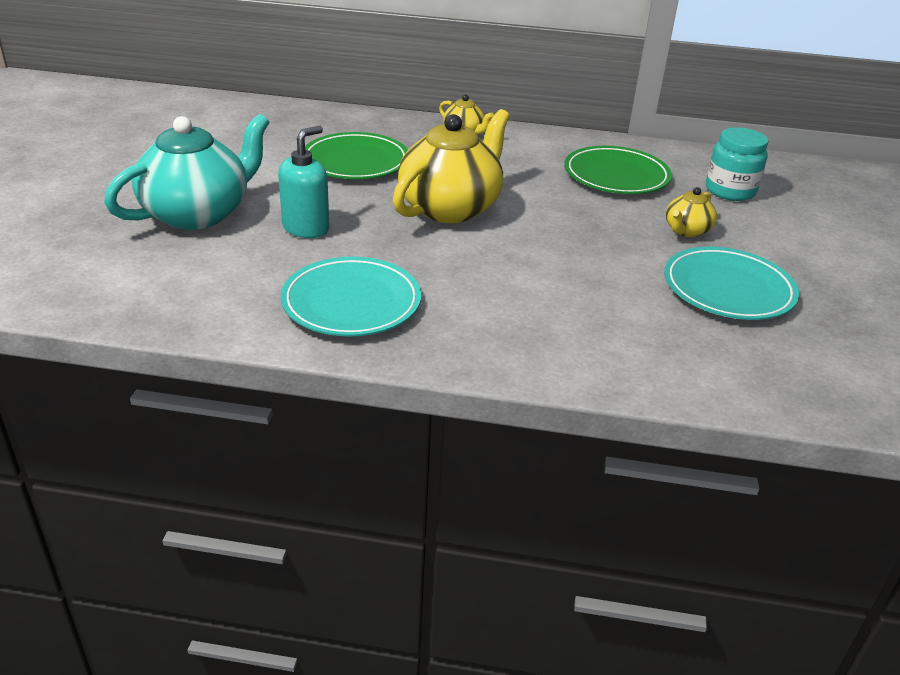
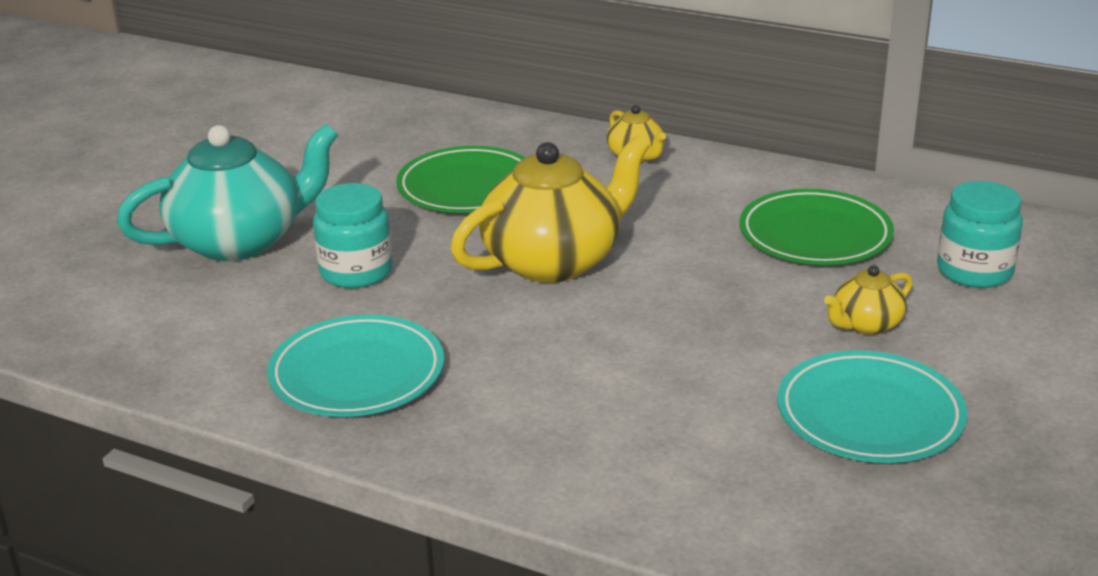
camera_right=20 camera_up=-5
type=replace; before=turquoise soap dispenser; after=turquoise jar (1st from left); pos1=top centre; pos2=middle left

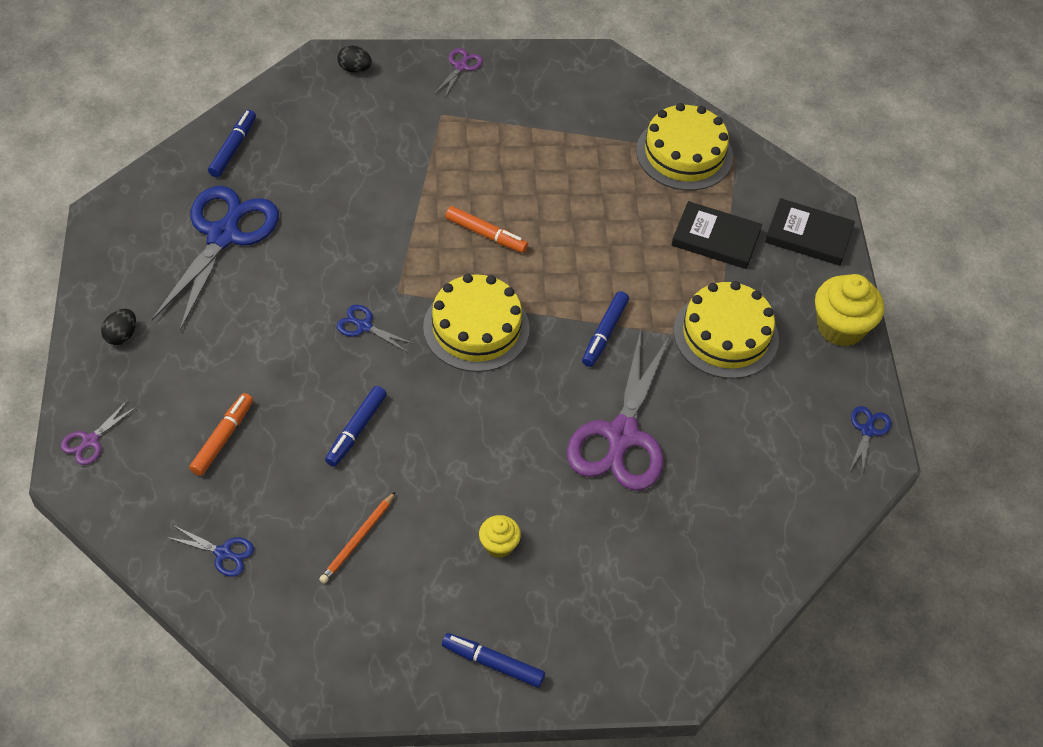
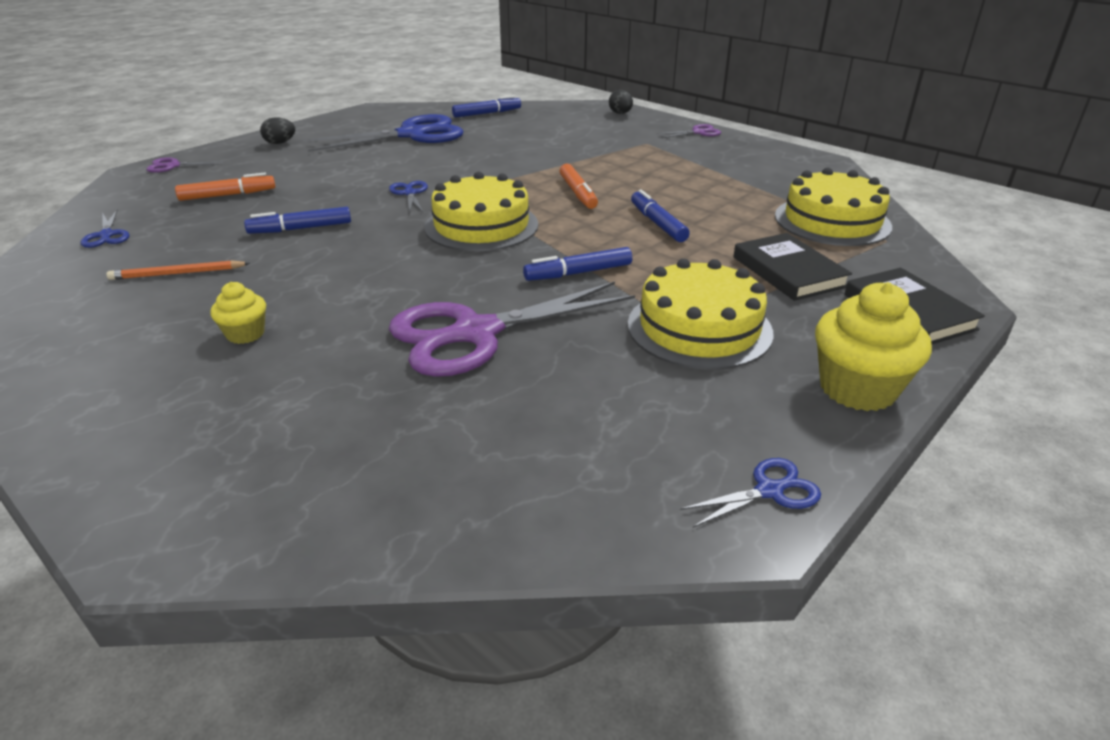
camera_right=50 camera_up=-20
type=move; before=blue marker (3rd from left in the first image); after=blue marker (4th from left); pos1=bottom centre; pos2=top centre

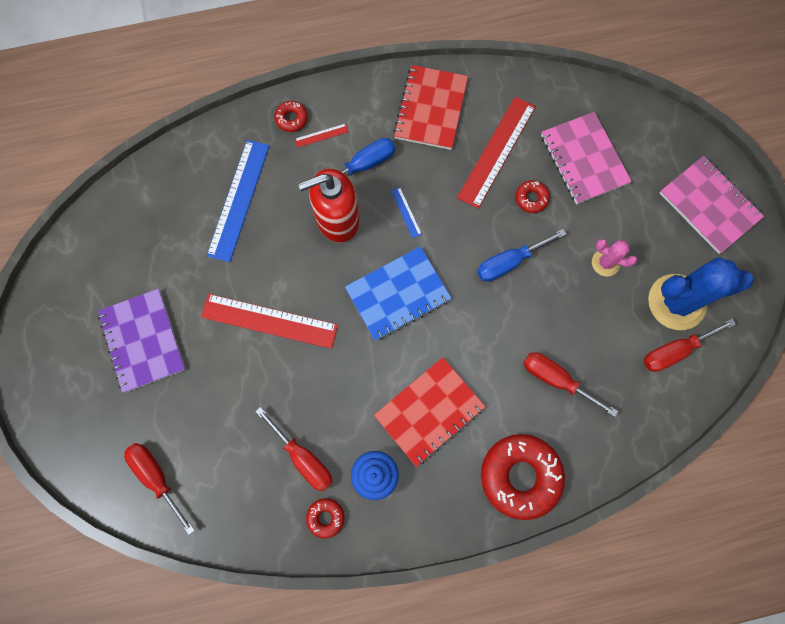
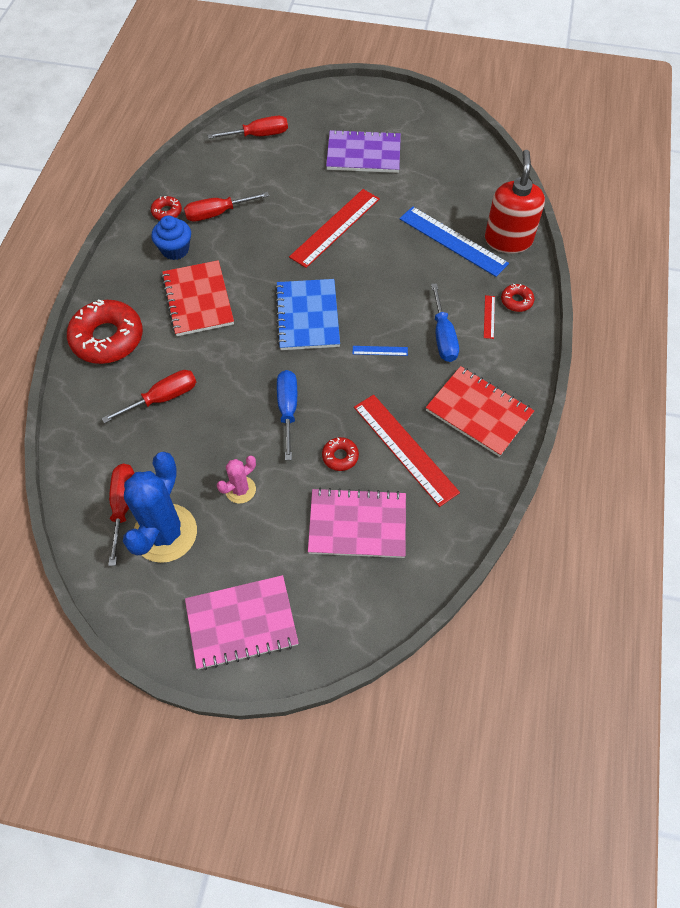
camera_right=115 camera_up=-15
type=move; before=red soap dispenser; pos1=top centre; pos2=top right

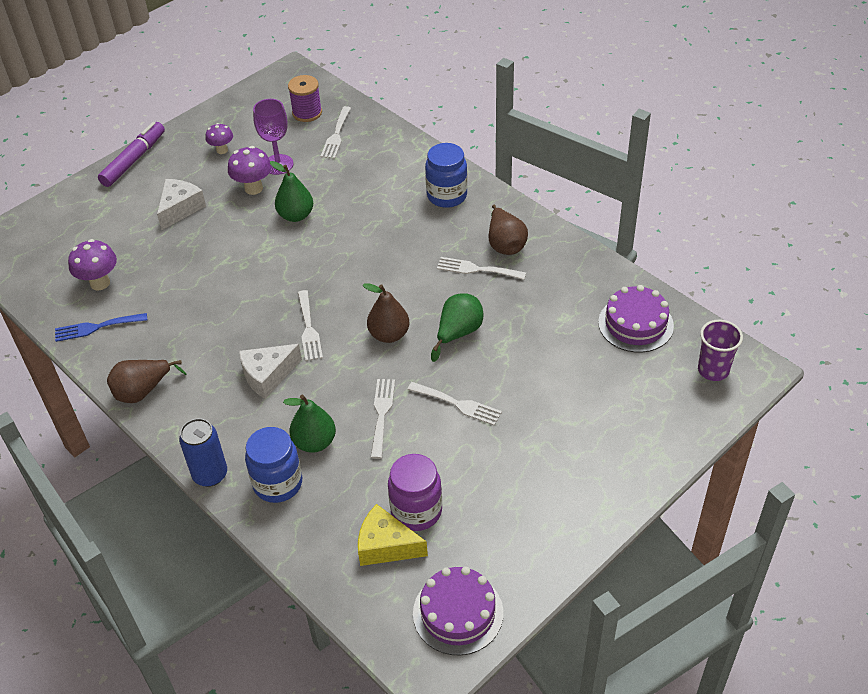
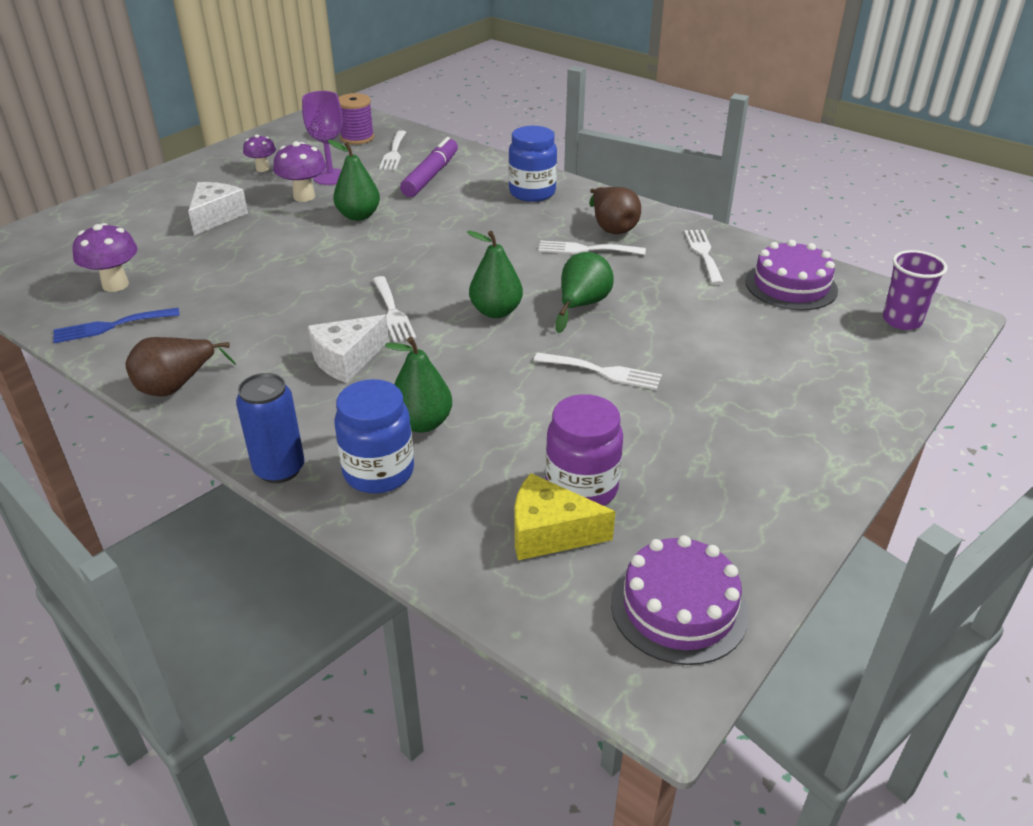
camera_right=-10 camera_up=-10
type=move; before=purple marker; pos1=top left; pos2=top centre
type=recolor; before=brown pear (2nd from left); after=green pear (3rd from left); pos1=centre; pos2=top centre
type=move; before=white fork (3rd from left in the first image); after=white fork (5th from left); pos1=centre; pos2=top right

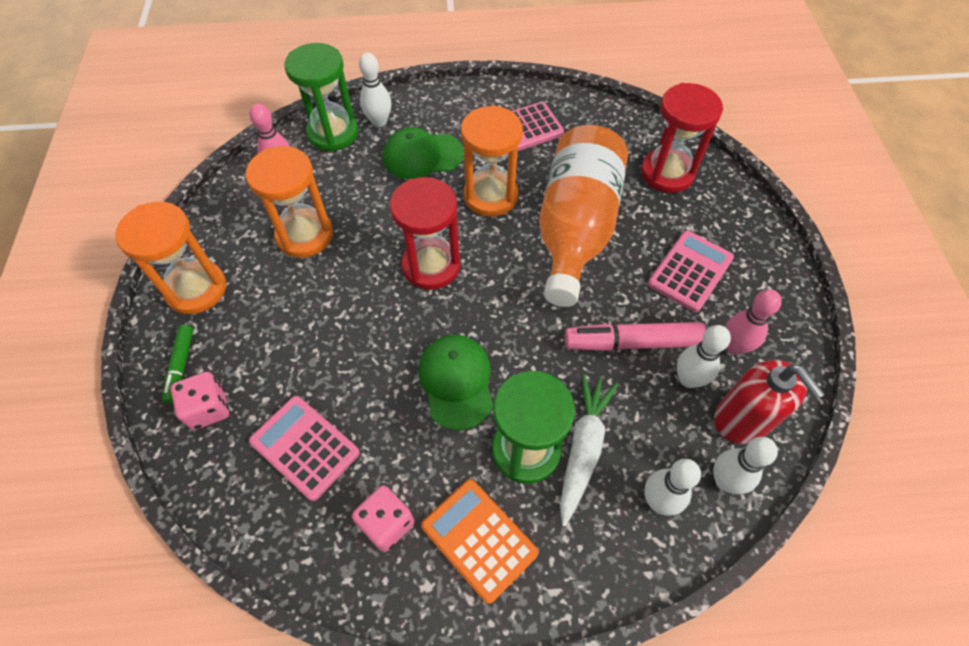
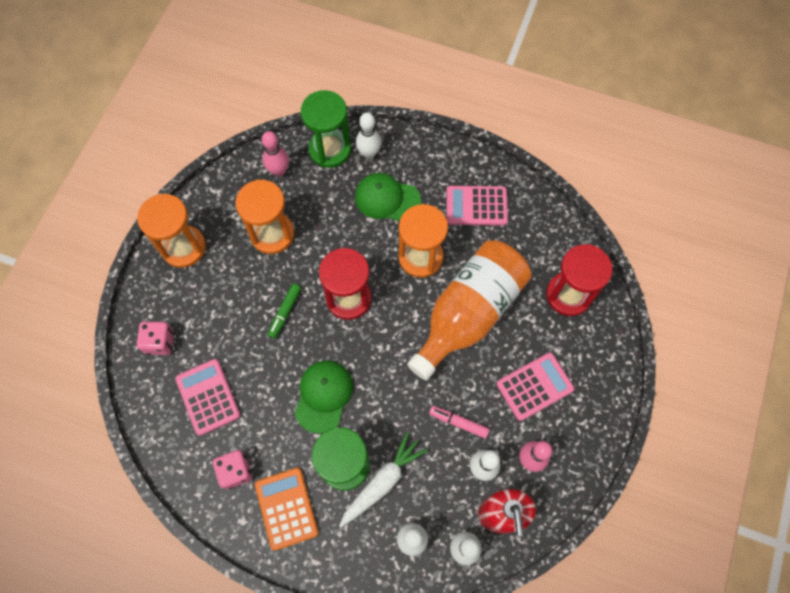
camera_right=25 camera_up=10
type=resize; before=pink marker; pos1=centre; pos2=bottom centre; scale=0.59
type=move; before=green marker; pos1=middle left; pos2=centre

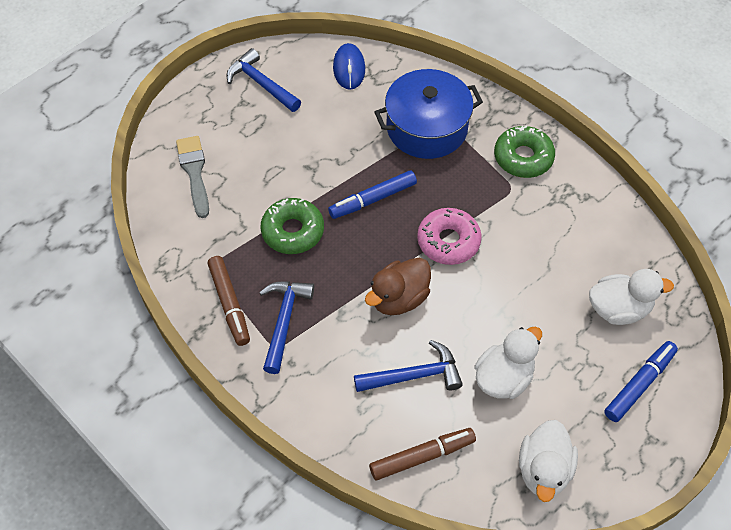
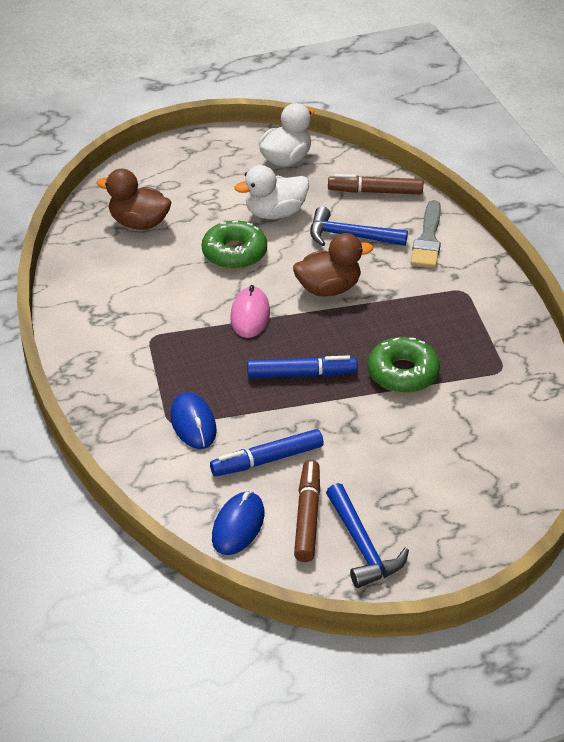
camera_right=-155 camera_up=-15
type=replace; before=blue pot; after=blue mouse (1st from left); pos1=top centre; pos2=centre
type=move; before=green donut (2nd from left in the first image); after=green donut (1st from left); pos1=top right; pos2=top centre
type=move; before=grey brush; pos1=middle left; pos2=top right
type=replace; before=pink donut; after=pink mouse; pos1=centre; pos2=centre
type=move; before=brown marker (1st from left); pos1=middle left; pos2=bottom centre
type=recolor; before=white duck (3rd from left); after=brown duck (1st from left); pos1=middle right; pos2=top left
type=delete; before=blue hammer (2nd from left); pos1=centre
type=move; before=blue marker (2nd from left in the first image); after=blue marker (1st from left); pos1=bottom right; pos2=centre

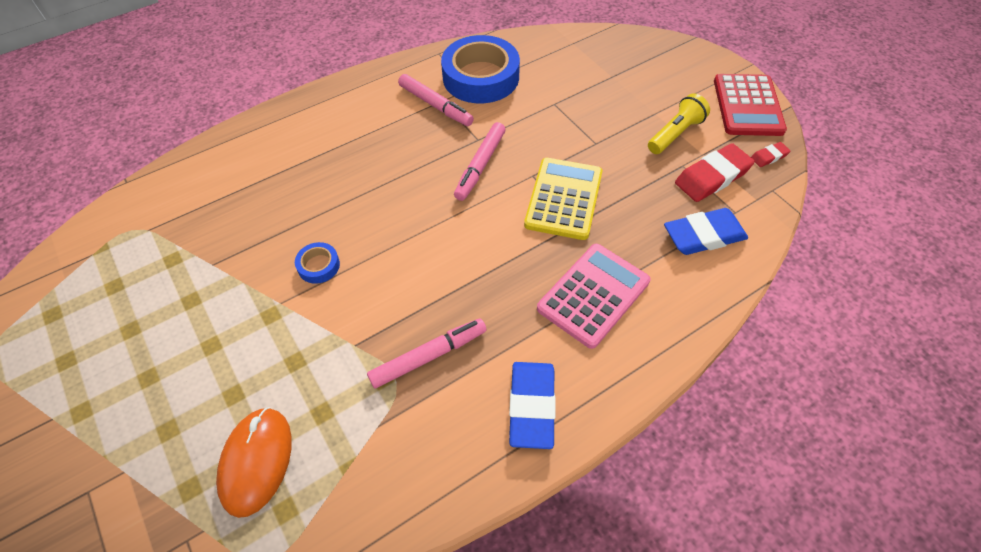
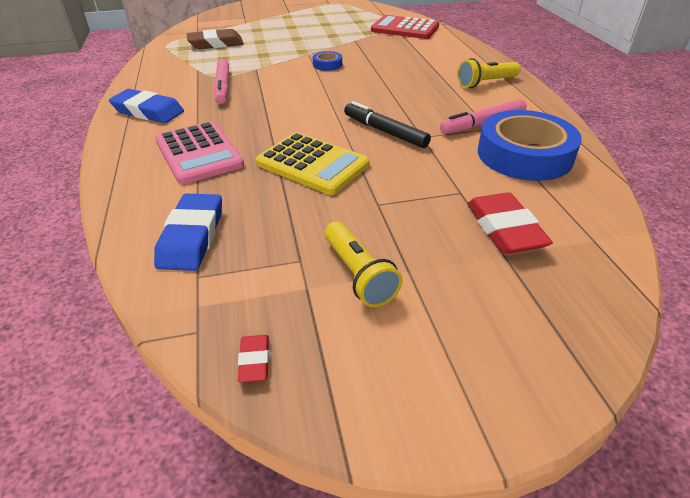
camera_right=110 camera_up=-15
type=move; before=red calculator; pos1=top right; pos2=top centre
type=recolor; before=pink marker (3rd from left); after=black marker; pos1=top centre; pos2=top centre
type=move; before=red eraser (1st from left in the first image); after=red eraser (2nd from left); pos1=top right; pos2=middle right
type=replace; before=orange mouse; after=brown eraser; pos1=bottom left; pos2=top left
type=insert; after=yellow flashlight (2nd from left); pos2=top right

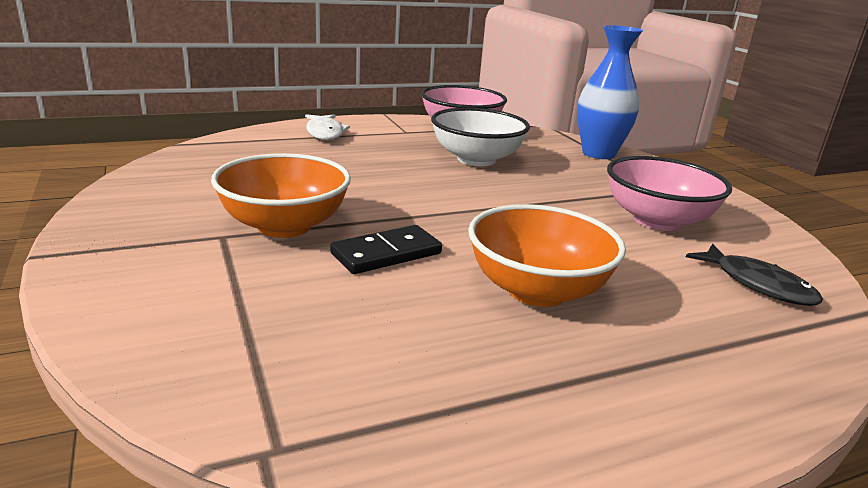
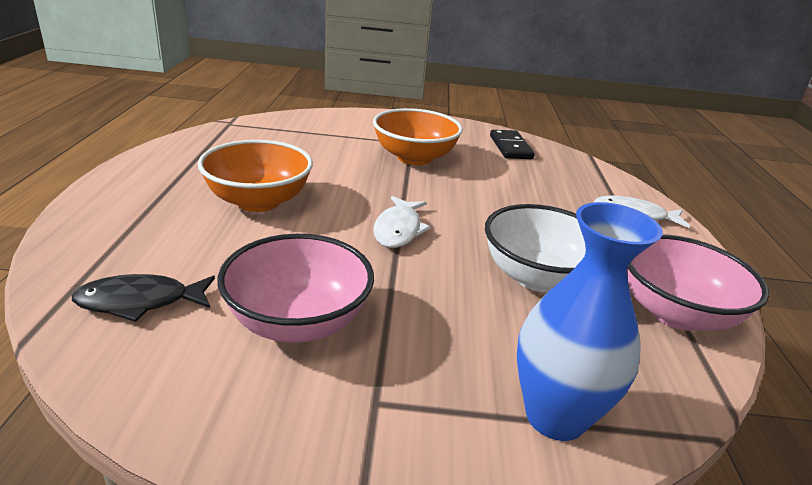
camera_right=115 camera_up=5
type=move; before=black domino; pos1=centre; pos2=top centre
type=insert; after=white fish (1st from left); pos2=centre

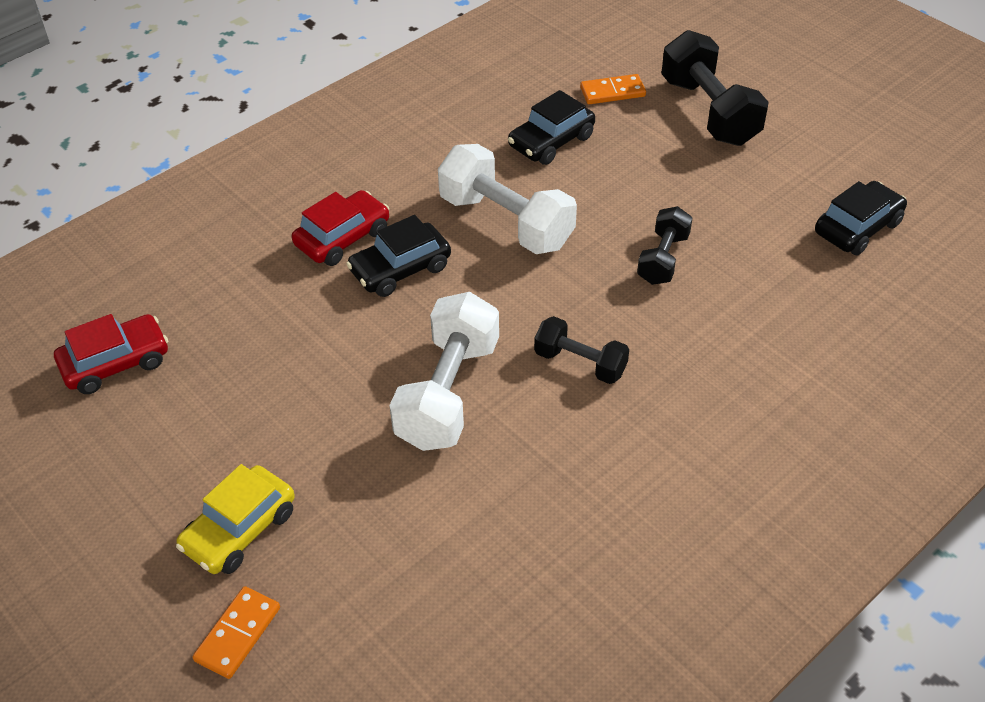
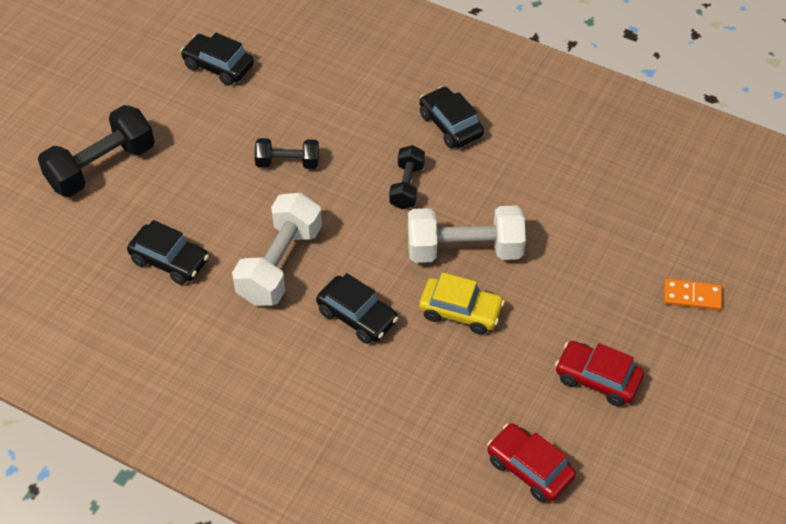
camera_right=-110 camera_up=5
type=delete; before=orange domino (2nd from left); pos1=top centre
type=move; before=red car (2nd from left); pos1=top centre; pos2=bottom right
type=move; before=yellow car; pos1=bottom left; pos2=centre
type=insert; after=black car (4th from left); pos2=top centre

